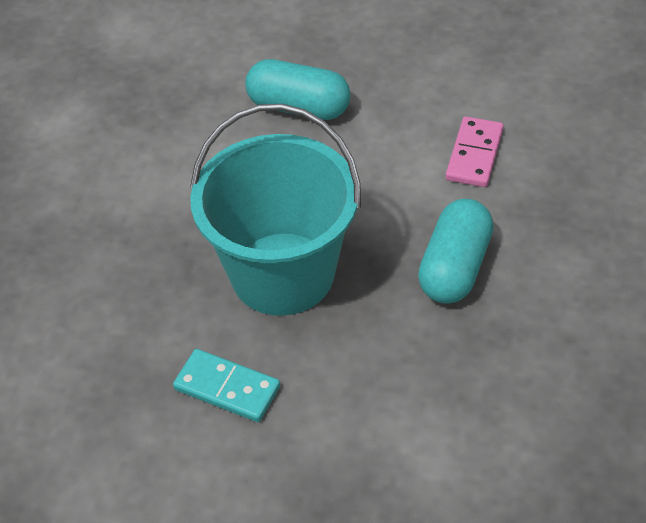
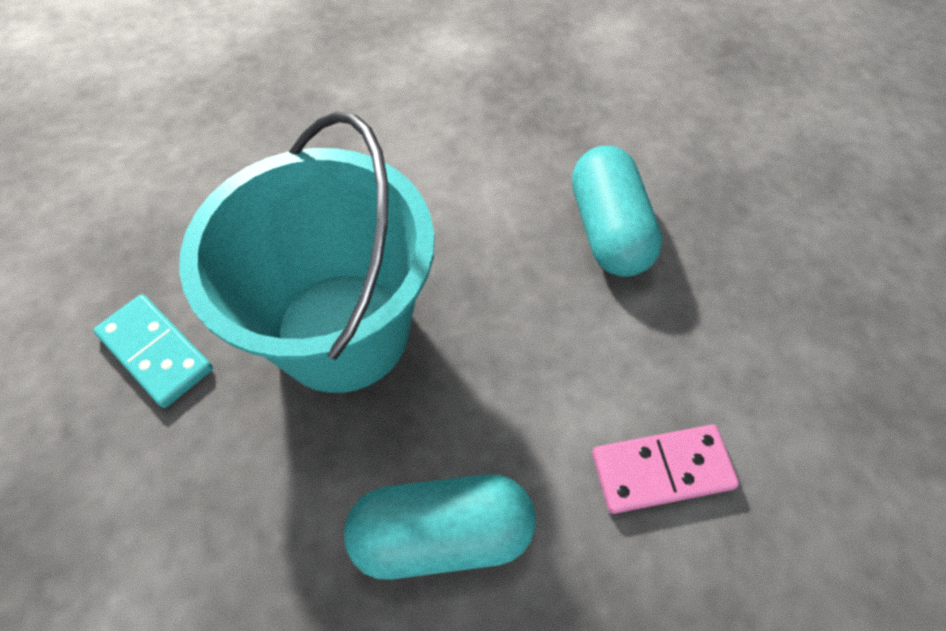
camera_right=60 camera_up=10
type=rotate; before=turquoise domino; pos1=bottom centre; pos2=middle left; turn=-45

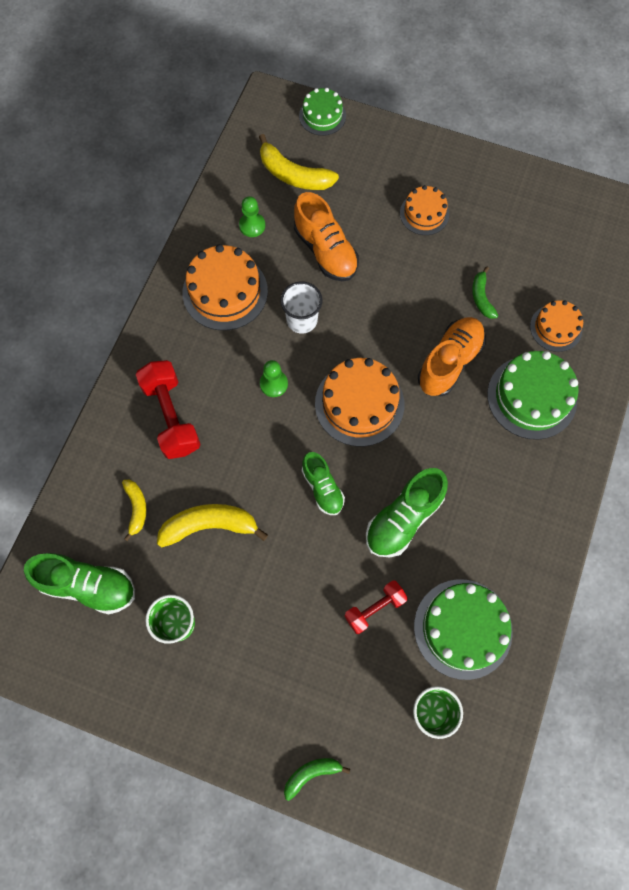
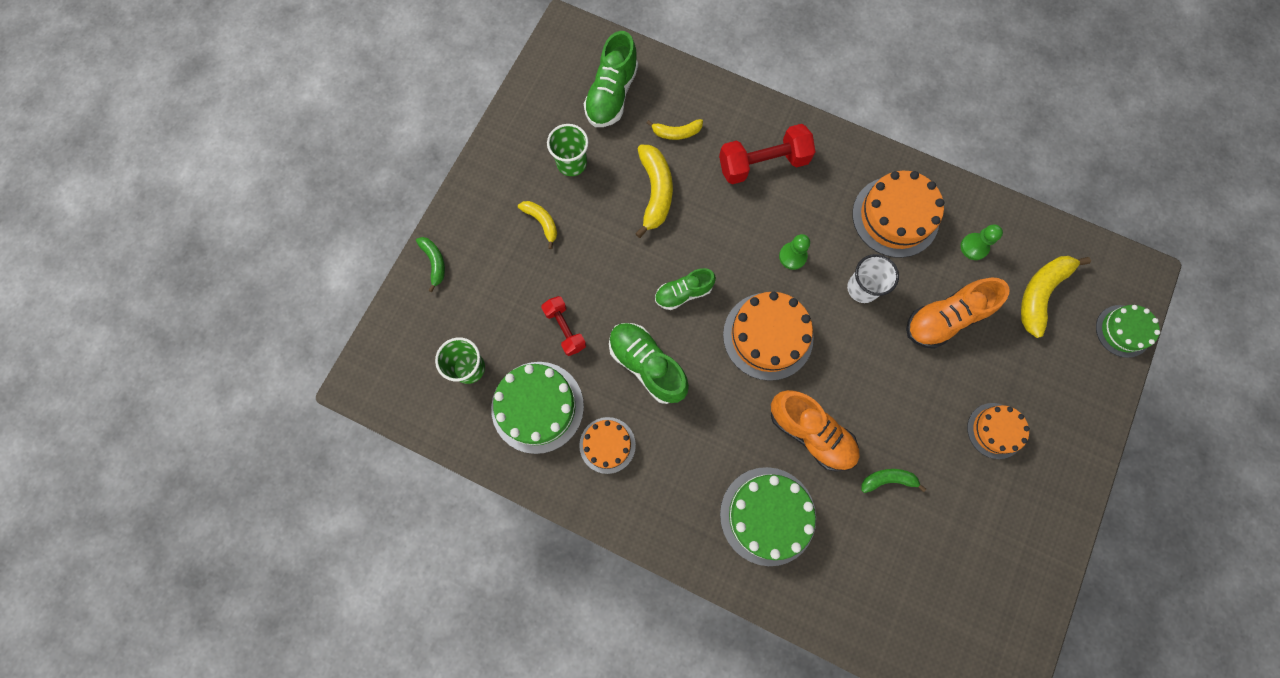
camera_right=95 camera_up=5
type=move; before=orange cake (4th from left in the first image); after=orange cake (1st from left); pos1=middle right; pos2=centre
type=insert; after=yellow banana (1st from left); pos2=top centre

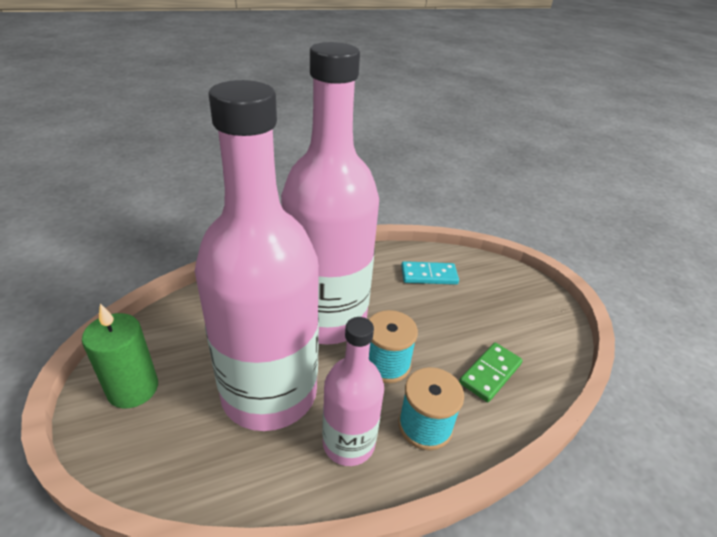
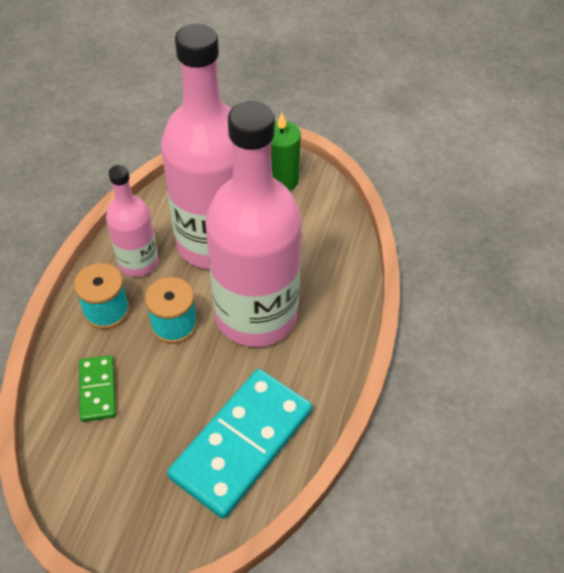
camera_right=130 camera_up=15
type=resize; before=turquoise domino; pos1=centre; pos2=bottom centre; scale=2.03

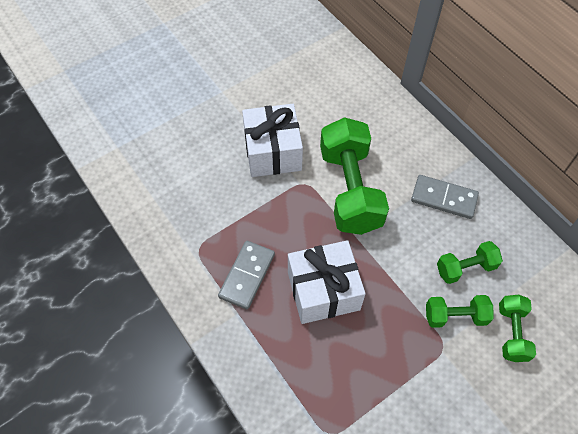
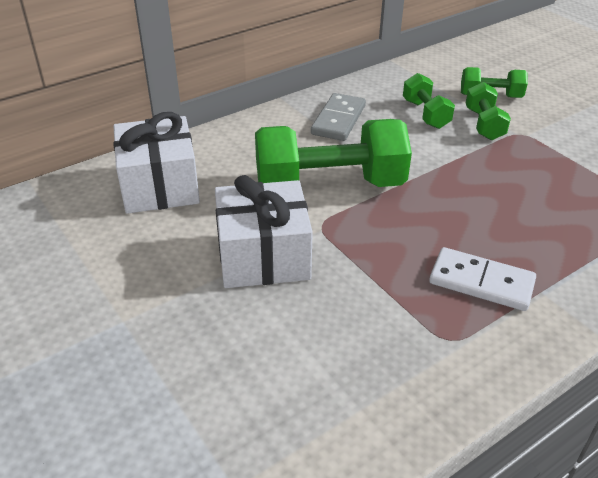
camera_right=-90 camera_up=-20
type=move; before=white gift (2nd from left in the first image); after=white gift (1st from left); pos1=centre; pos2=middle left
type=recolor; before=grey domino (1st from left); after=white domino; pos1=centre; pos2=middle right

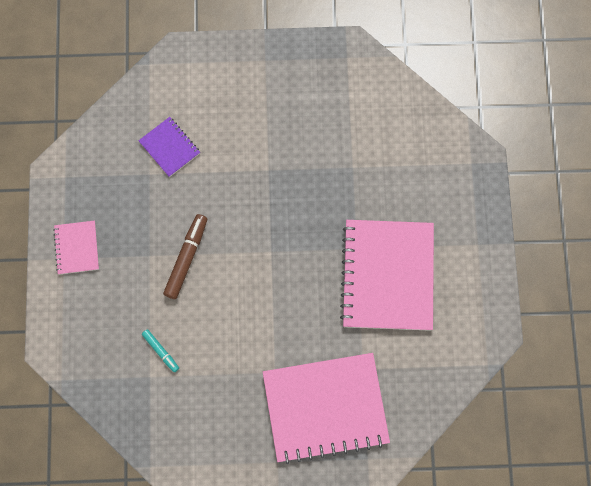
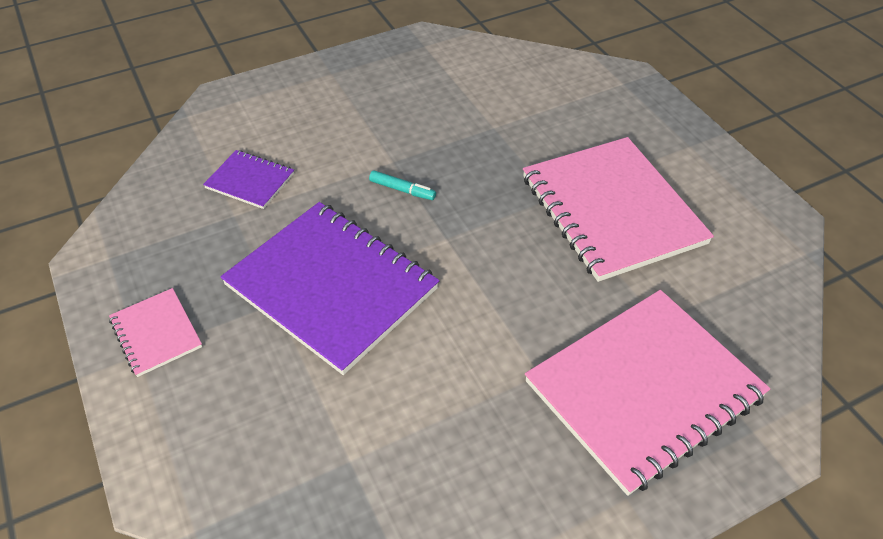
camera_right=-25 camera_up=-25
type=replace; before=brown marker; after=purple notebook (2nd from left); pos1=middle left; pos2=centre
type=move; before=turquoise marker; pos1=bottom left; pos2=centre

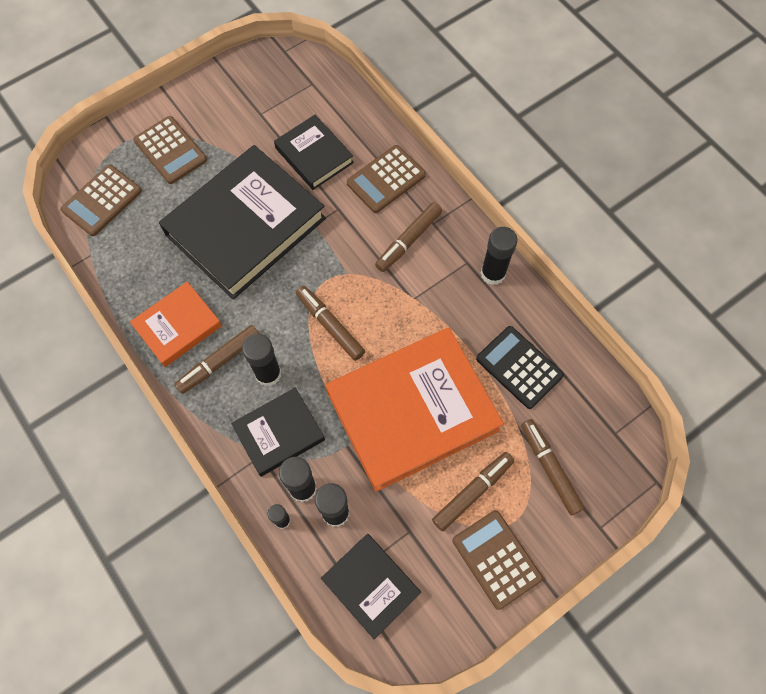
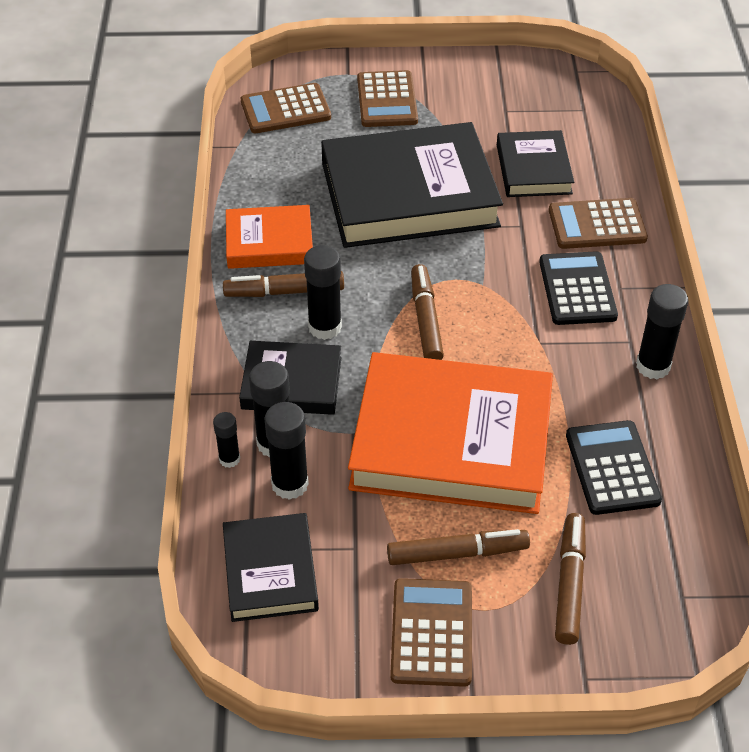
camera_right=35 camera_up=-20
type=replace; before=brown marker (3rd from left); after=black calculator (1st from left); pos1=centre; pos2=middle right

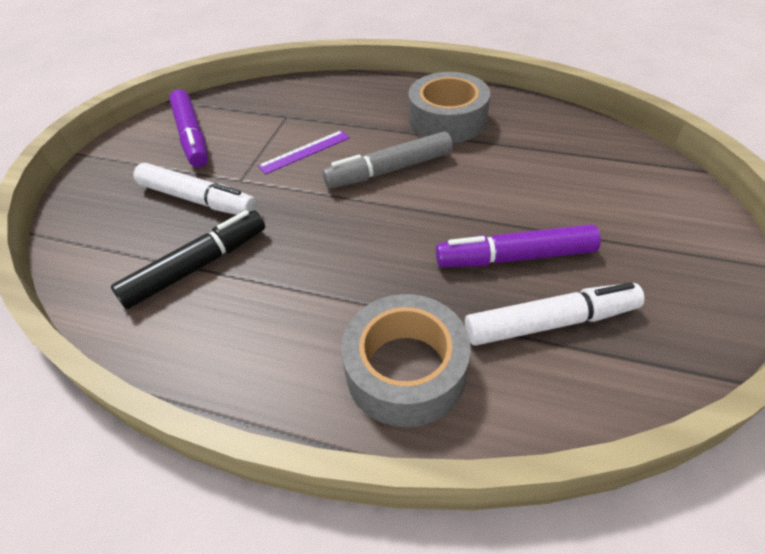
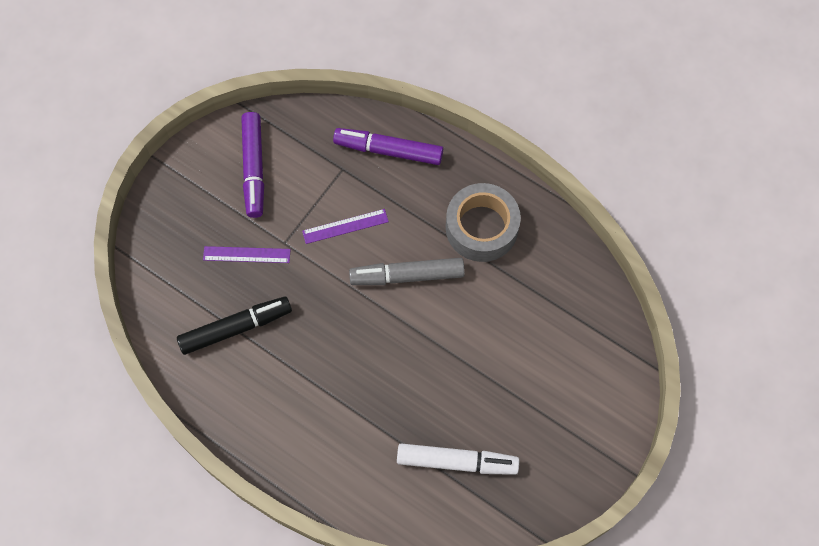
camera_right=15 camera_up=20
type=replace; before=white marker (1st from left); after=purple ruler (1st from left); pos1=middle left; pos2=middle left
type=move; before=purple marker (2nd from left); pos1=middle right; pos2=top centre
type=delete; before=grey tape (1st from left); pos1=centre

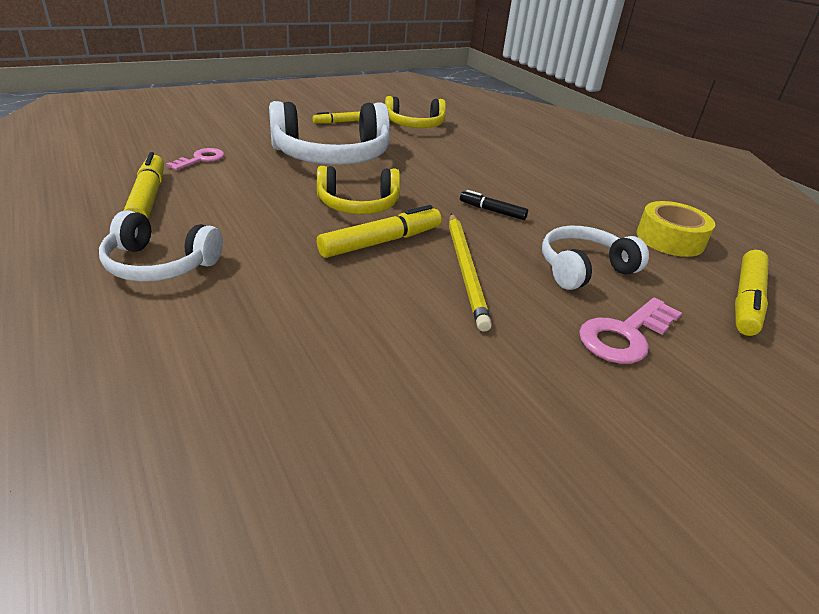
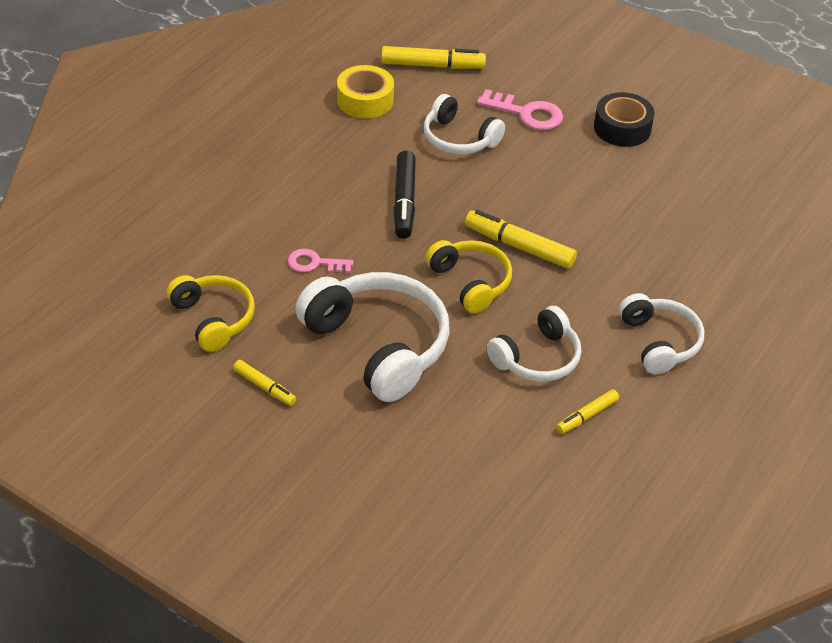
camera_right=-115 camera_up=10
type=move; before=pink key (1st from left); pos1=top left; pos2=centre
type=resize; before=yellow marker (1st from left in the first image); pos1=top left; pos2=middle right; scale=0.58
type=resize; before=black marker; pos1=centre; pos2=top centre; scale=1.71
type=delete; before=yellow pencil; pos1=centre
type=insert; after=black tape; pos2=top right
type=insert; after=white headphones (3rd from left); pos2=centre

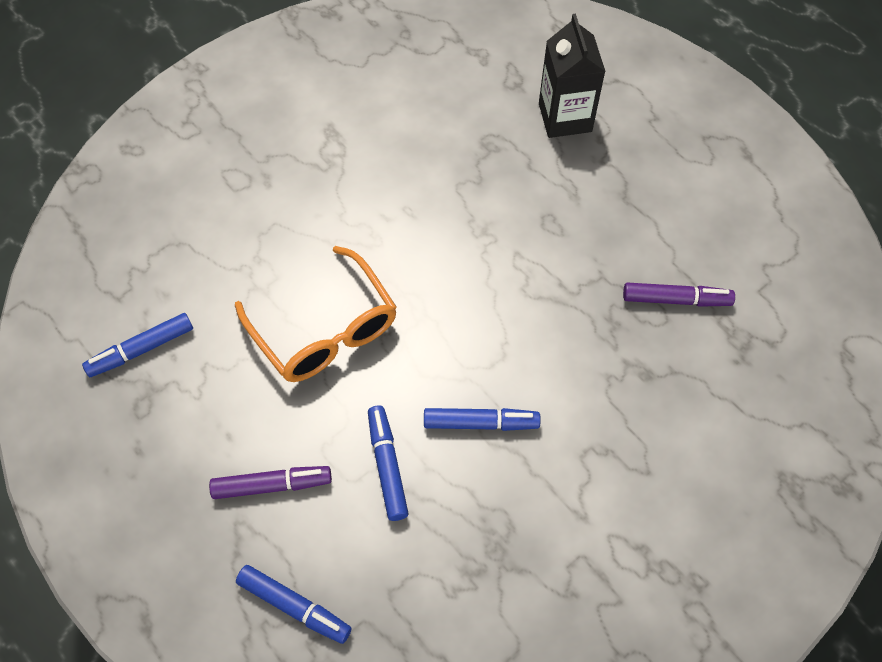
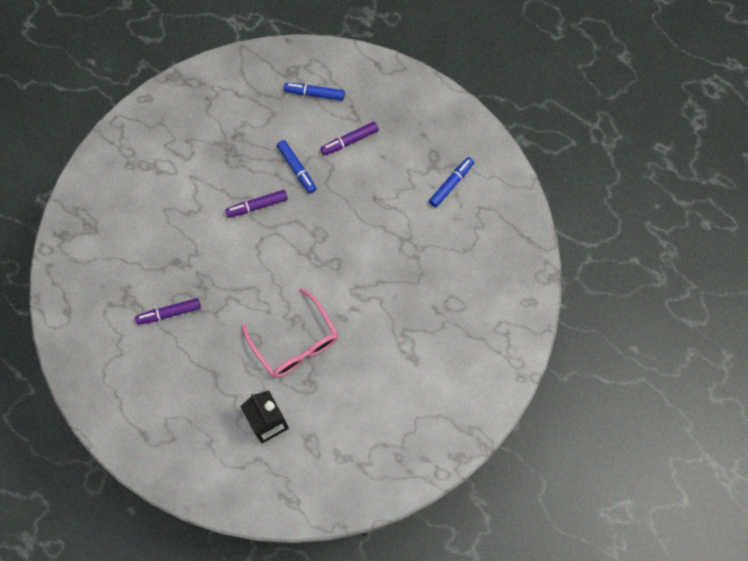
camera_right=160 camera_up=10
type=delete; before=orange glasses; pos1=centre
type=recolor; before=blue marker (4th from left); after=purple marker (2nd from left); pos1=centre; pos2=centre
type=insert; after=pink glasses; pos2=centre

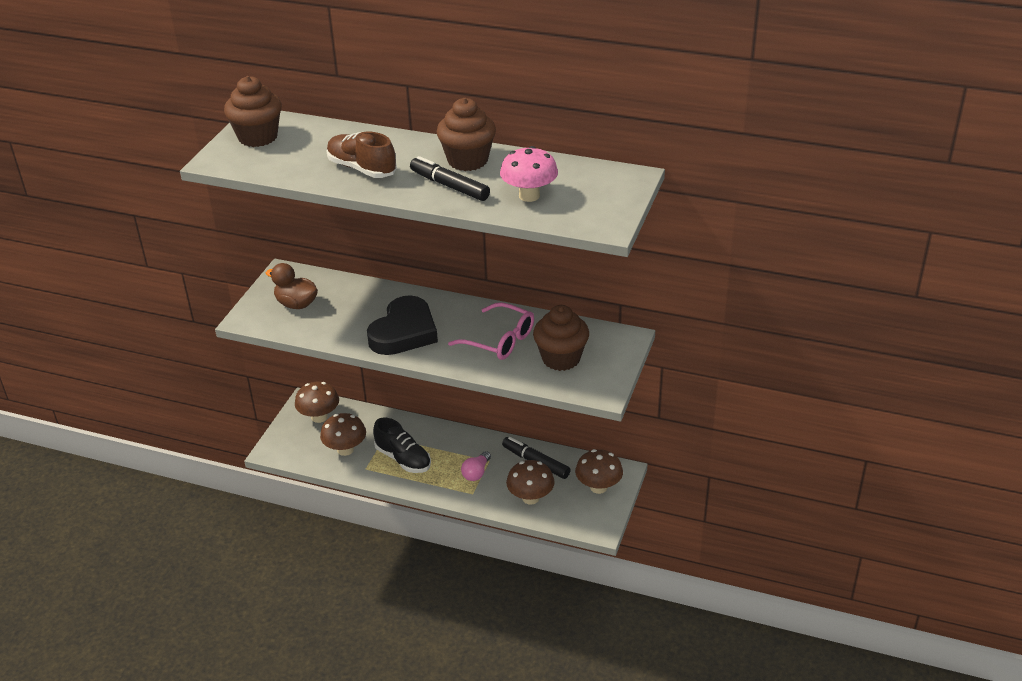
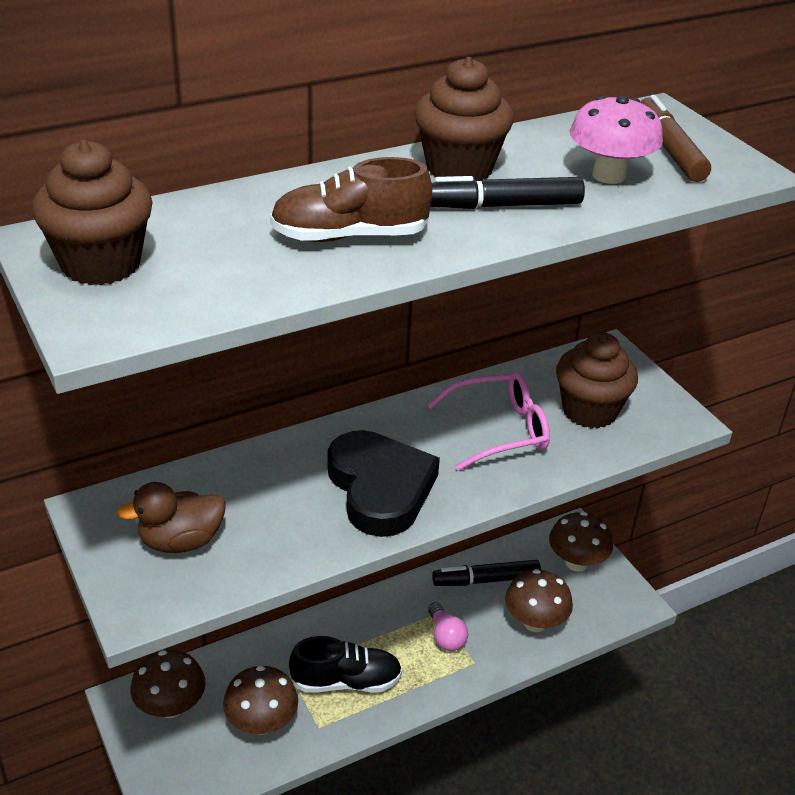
camera_right=-50 camera_up=0
type=insert; after=brown marker; pos2=top right

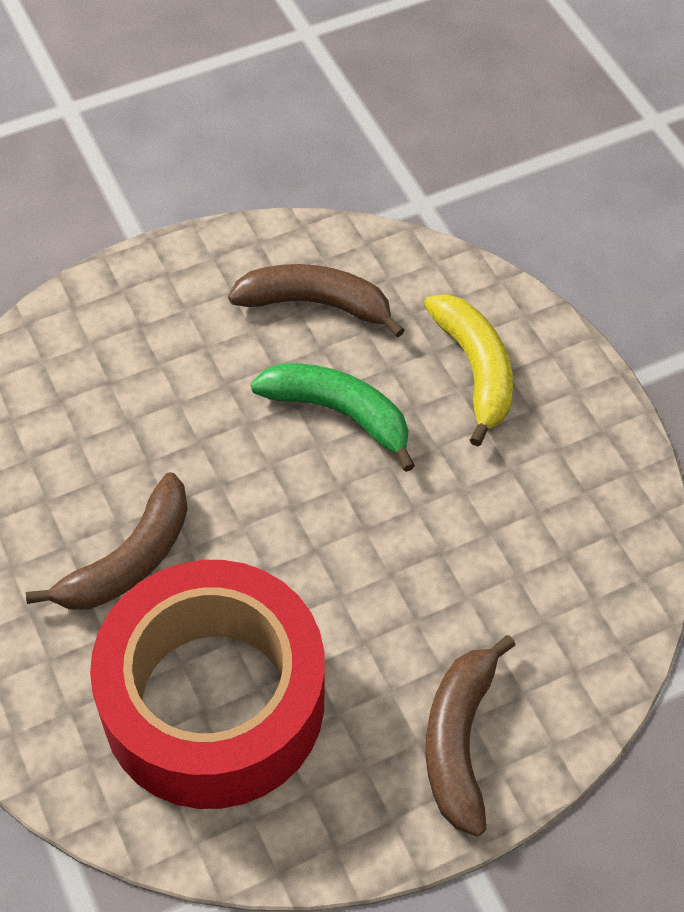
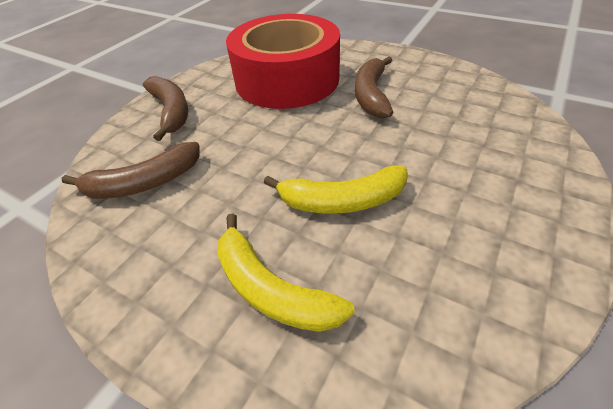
camera_right=150 camera_up=-10
type=move; before=brown banana (2nd from left in the first image); after=brown banana (1st from left); pos1=top centre; pos2=middle left
type=recolor; before=green banana; after=yellow banana (2nd from left); pos1=centre; pos2=centre

